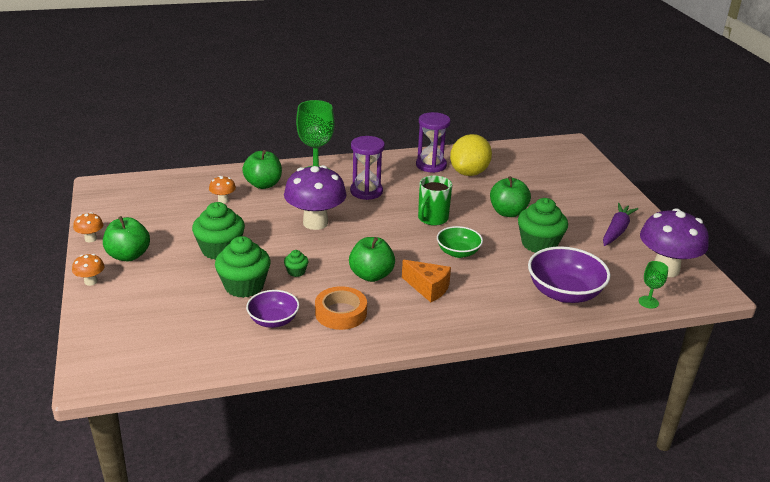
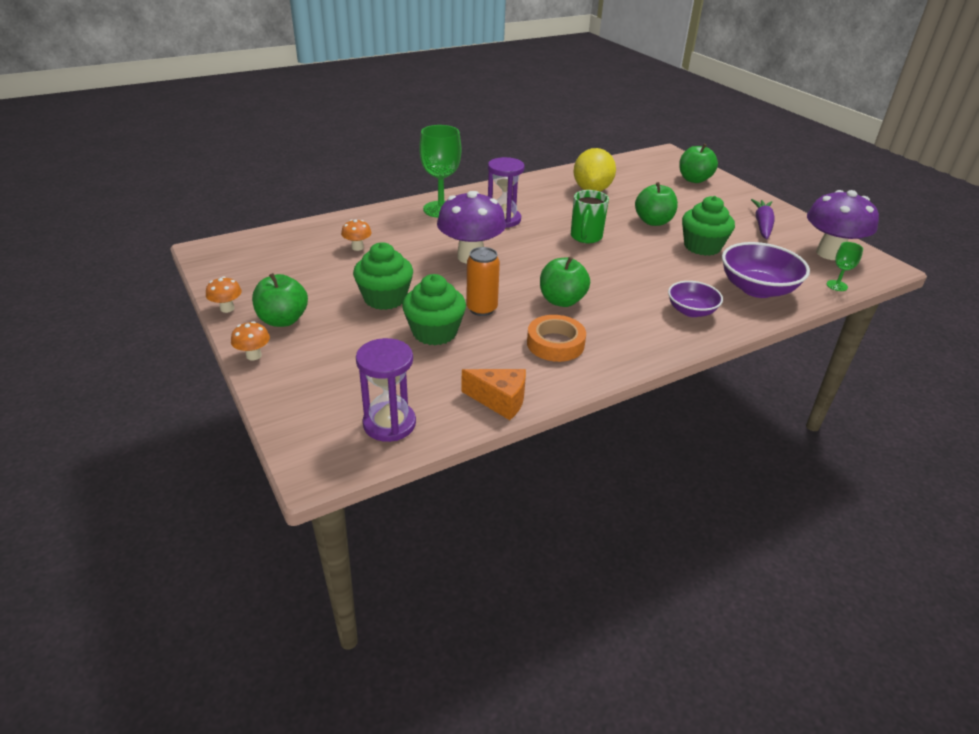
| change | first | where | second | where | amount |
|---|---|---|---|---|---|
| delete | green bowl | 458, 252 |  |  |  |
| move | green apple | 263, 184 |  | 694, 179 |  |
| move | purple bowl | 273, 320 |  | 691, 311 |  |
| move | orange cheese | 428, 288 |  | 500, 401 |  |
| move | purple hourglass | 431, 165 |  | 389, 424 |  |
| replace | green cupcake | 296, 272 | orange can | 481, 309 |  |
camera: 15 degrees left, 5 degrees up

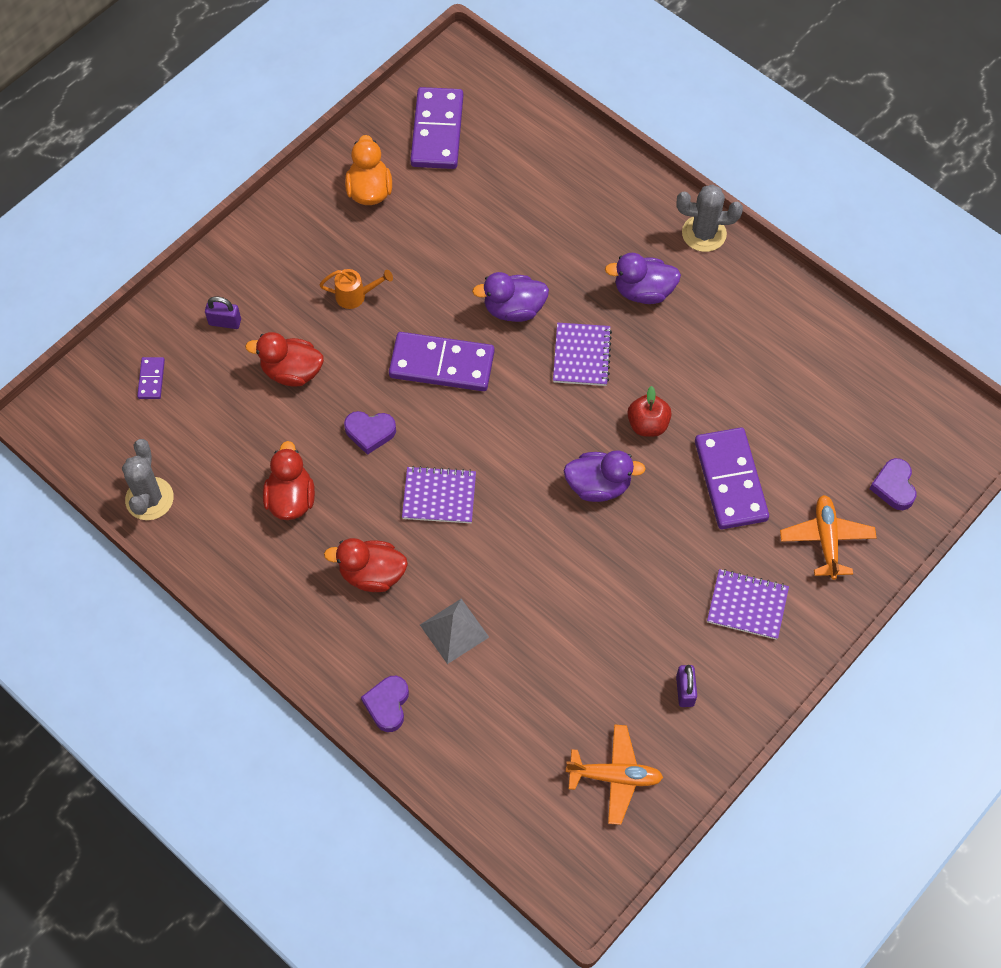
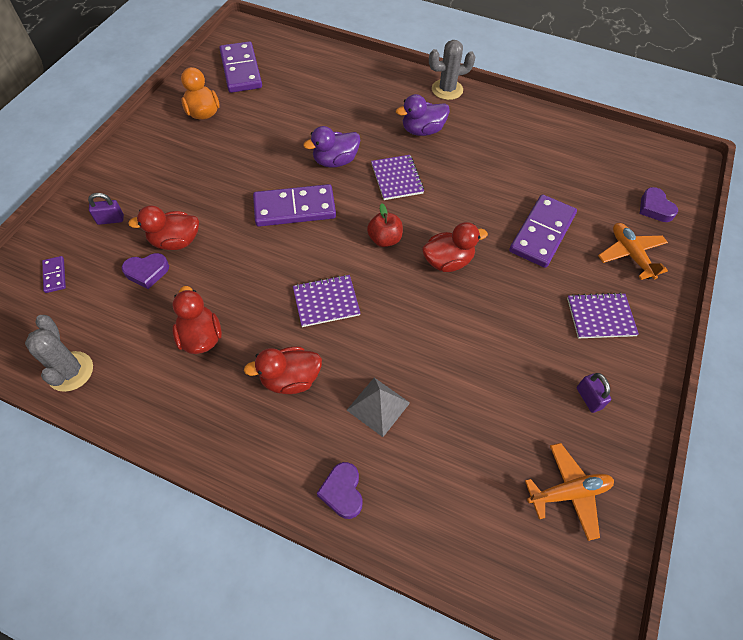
| change | first | where | second | where | amount |
|---|---|---|---|---|---|
| delete | orange watering can | 355, 296 |  |  |  |
| move | purple heart | 370, 432 |  | 147, 272 |  |
| move | red apple | 647, 424 |  | 384, 239 |  |
| recolor | purple duck | 598, 486 | red duck | 448, 261 |  |
| rotate | purple domino | 730, 480 |  | 542, 233 | 60 degrees clockwise |
camera: 20 degrees left, 5 degrees down

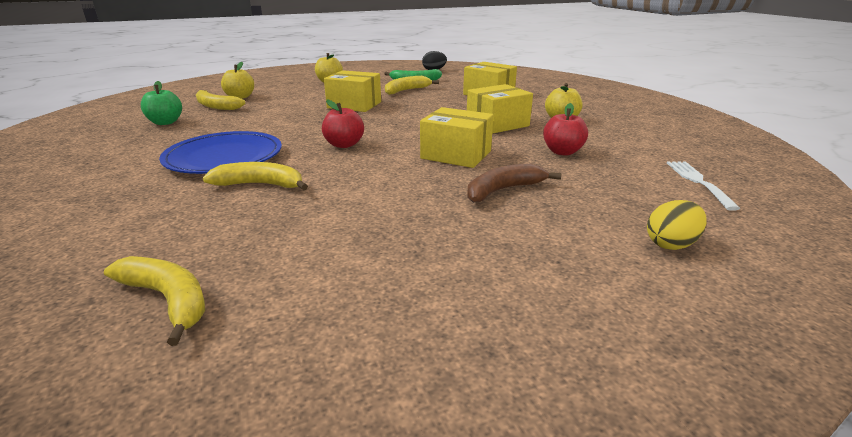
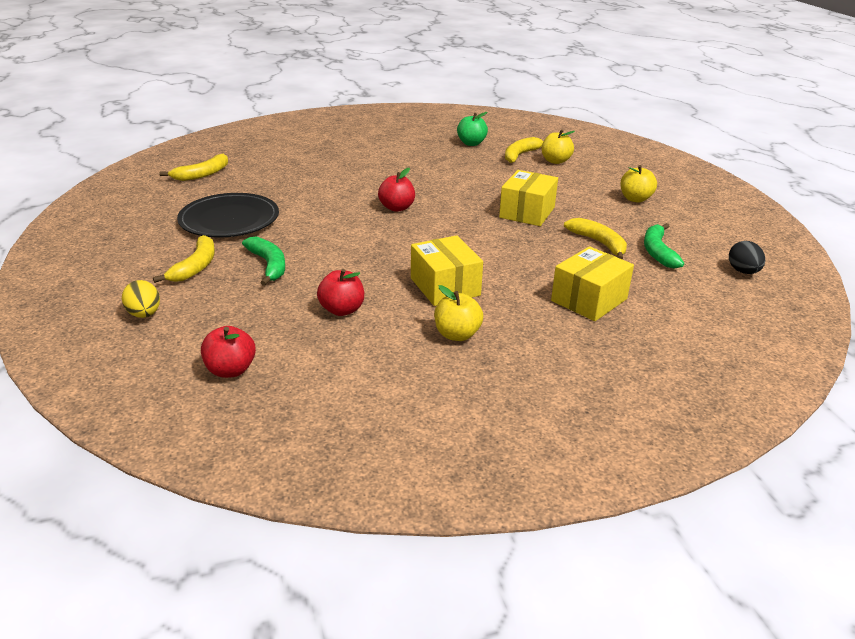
| change | first | where | second | where | amount |
|---|---|---|---|---|---|
| delete | blue plate | 224, 157 |  |  |  |
| delete | yellow box | 456, 154 |  |  |  |
| insert |  |  | black plate | 229, 220 |  |
| move | yellow banana | 261, 185 |  | 195, 267 |  |
| replace | white fork | 698, 182 | red apple | 231, 370 |  |
| recolor | brown banana | 503, 190 | green banana | 269, 265 |  |
camera: 95 degrees right, 5 degrees up

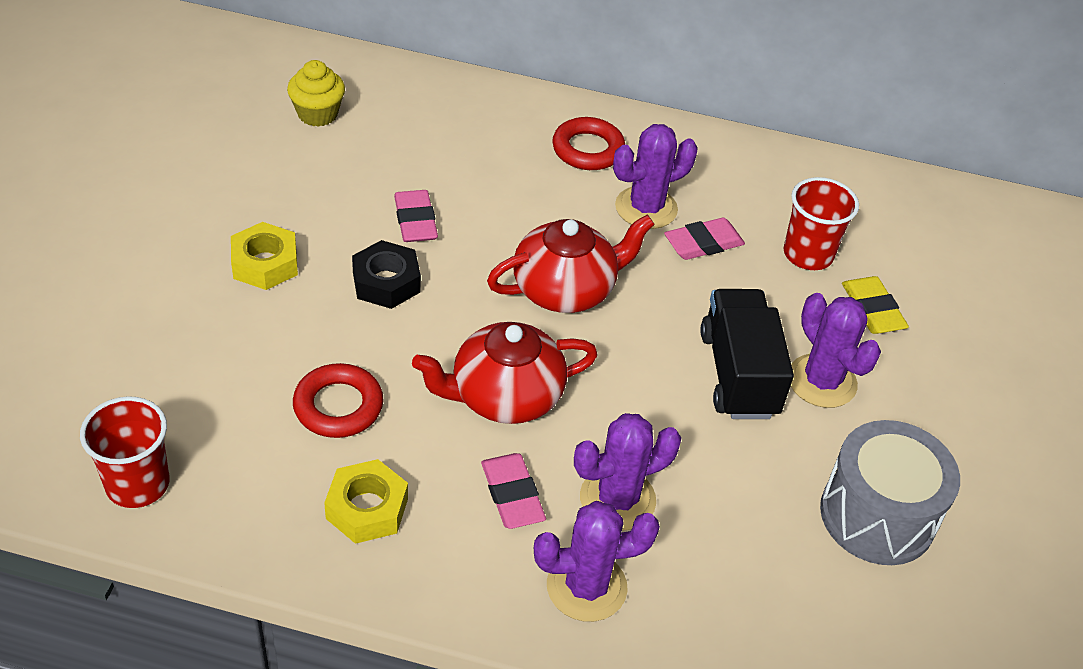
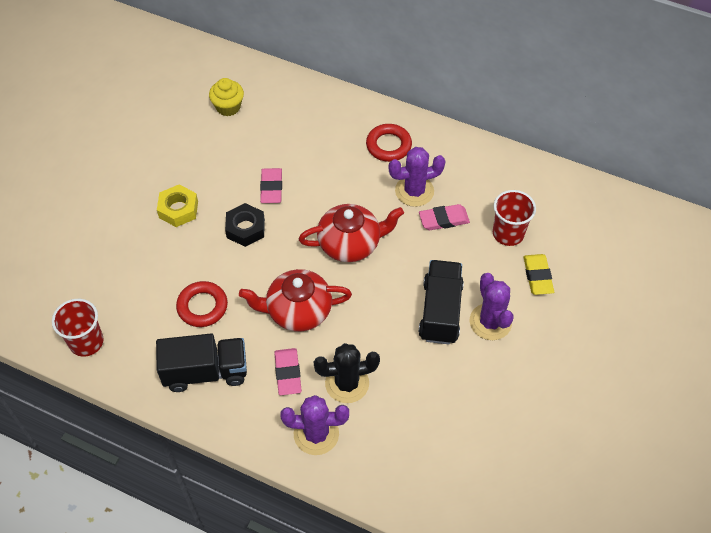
| change | first | where | second | where | amount |
|---|---|---|---|---|---|
| delete | grey drum | 877, 515 |  |  |  |
| replace | yellow nut | 367, 508 | black truck | 206, 372 |  |
| recolor | purple cactus | 617, 499 | black cactus | 347, 383 |  |
camera: 15 degrees right, 10 degrees up

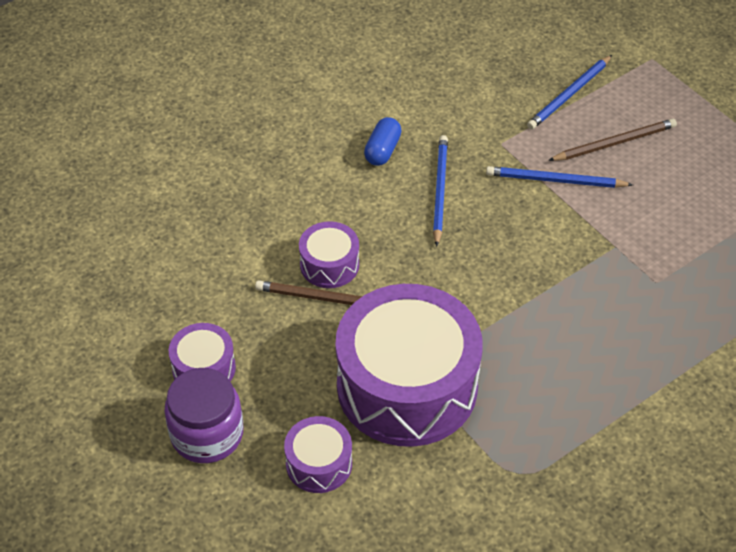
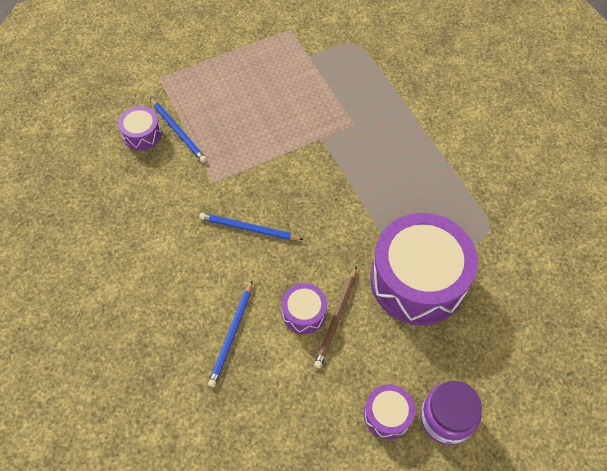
| change | first | where | second | where | amount |
|---|---|---|---|---|---|
| delete | blue capsule | 382, 150 |  |  |  |
| delete | brown pencil | 615, 143 |  |  |  |
| move | purple drum | 319, 463 |  | 142, 134 |  |
| move | blue pencil | 555, 180 |  | 231, 335 |  |
camera: 80 degrees left, 10 degrees up

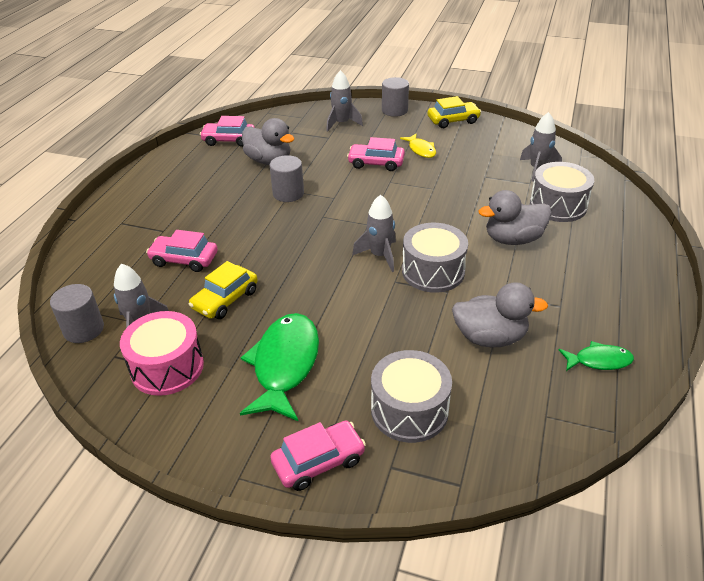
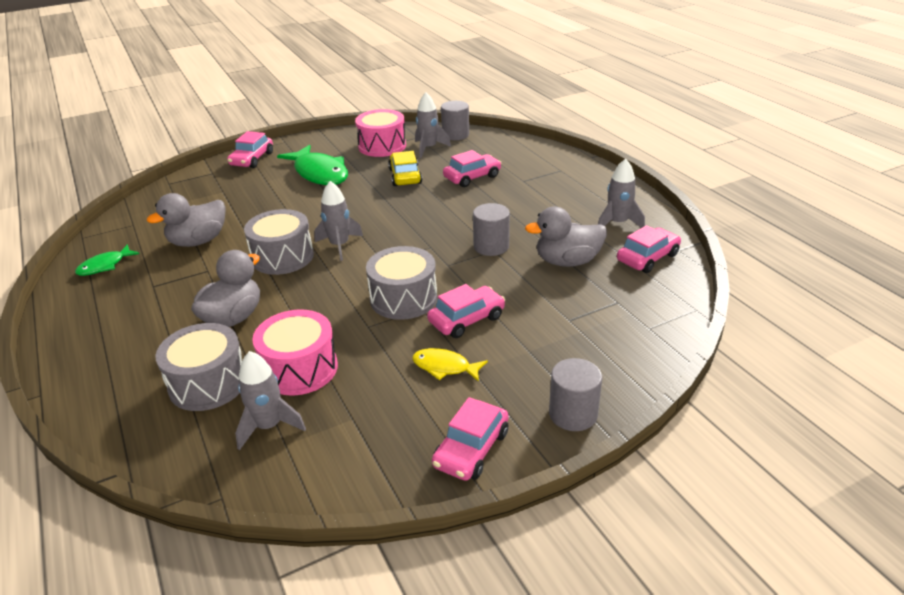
| change | first | where | second | where | amount |
|---|---|---|---|---|---|
| insert |  |  | pink drum | 299, 368 |  |
| move | grey rocket | 342, 123 |  | 618, 223 |  |
| move | grey drum | 409, 410 |  | 403, 298 |  |
| recolor | yellow car | 453, 120 | pink car | 471, 449 |  |
camera: 135 degrees right, 5 degrees down

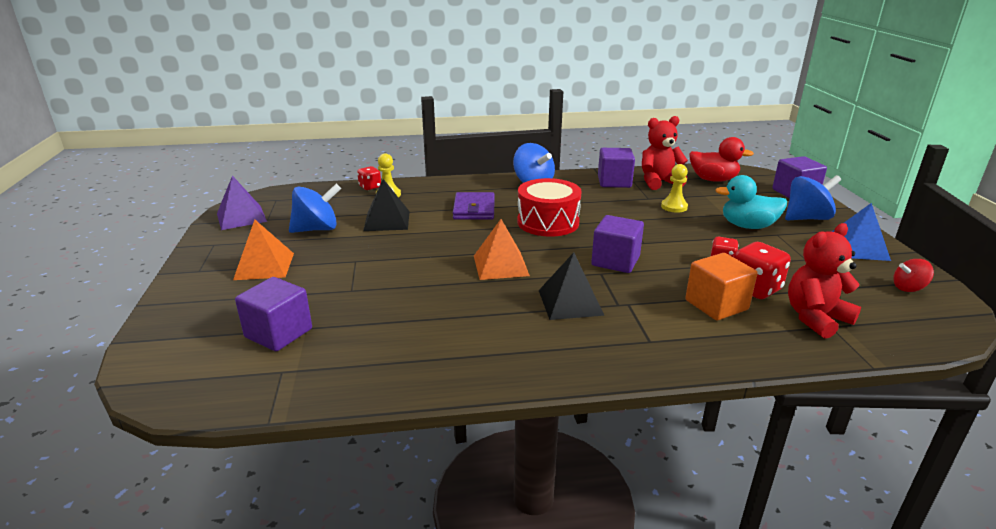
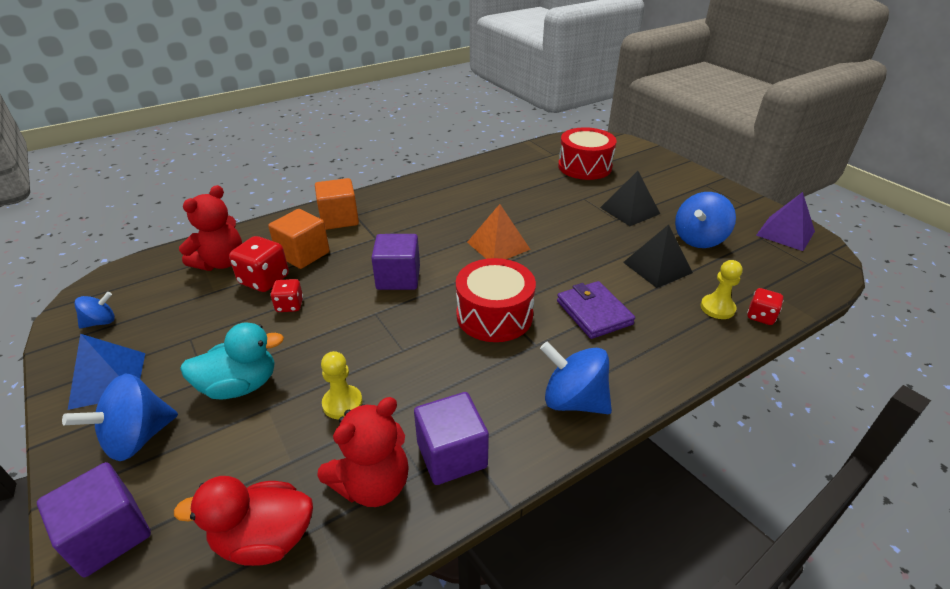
| change | first | where | second | where | amount |
|---|---|---|---|---|---|
| delete | orange pyramid | 264, 266 |  |  |  |
| insert |  |  | orange cube | 339, 219 |  |
| move | black pyramid | 570, 302 |  | 630, 210 |  |
| replace | purple cube | 278, 333 | red drum | 584, 167 |  |
| recolor | red spinning top | 908, 288 | blue spinning top | 101, 322 |  |
camera: 155 degrees right, 10 degrees up

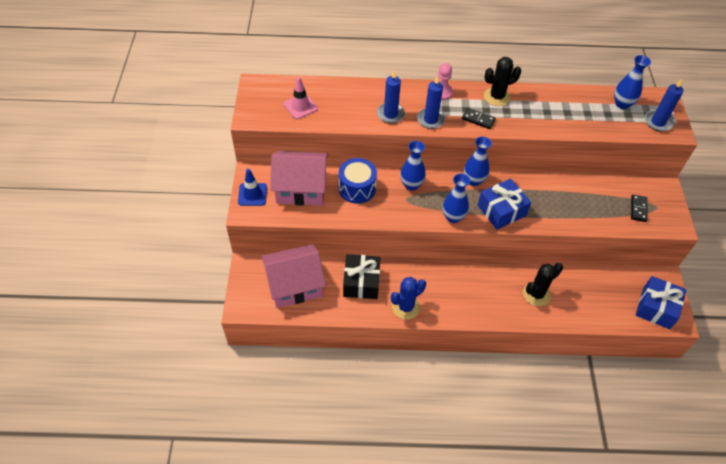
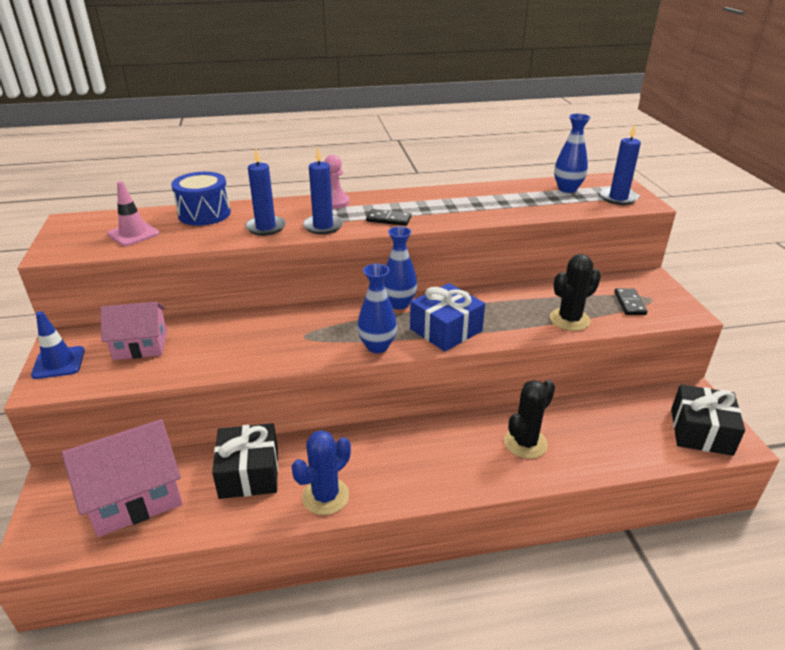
| change | first | where | second | where | amount |
|---|---|---|---|---|---|
| delete | blue vase | 411, 185 |  |  |  |
| move | blue drum | 357, 188 |  | 204, 214 |  |
| move | black cactus | 497, 97 |  | 569, 320 |  |
| recolor | blue gift | 656, 308 | black gift | 701, 431 |  |
| resize | pink house | 301, 188 |  | 140, 345 | x0.65 |
camera: 10 degrees left, 20 degrees down

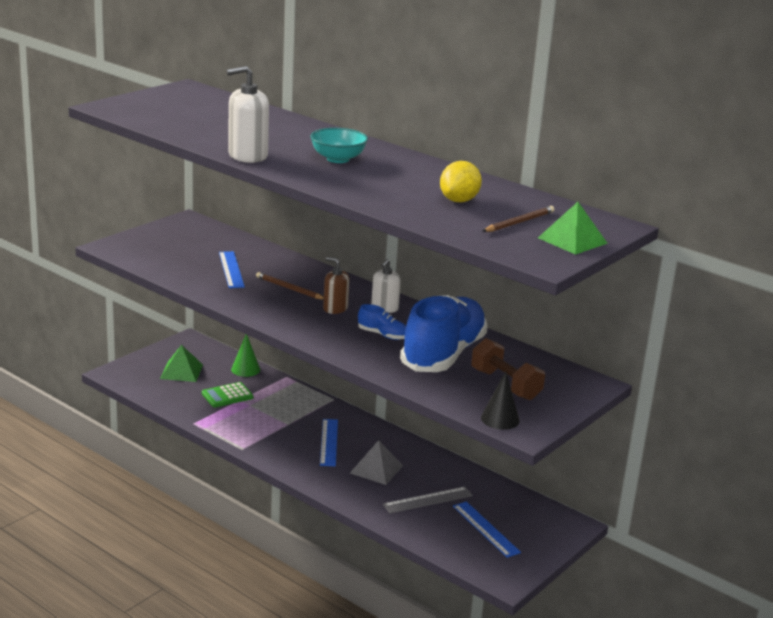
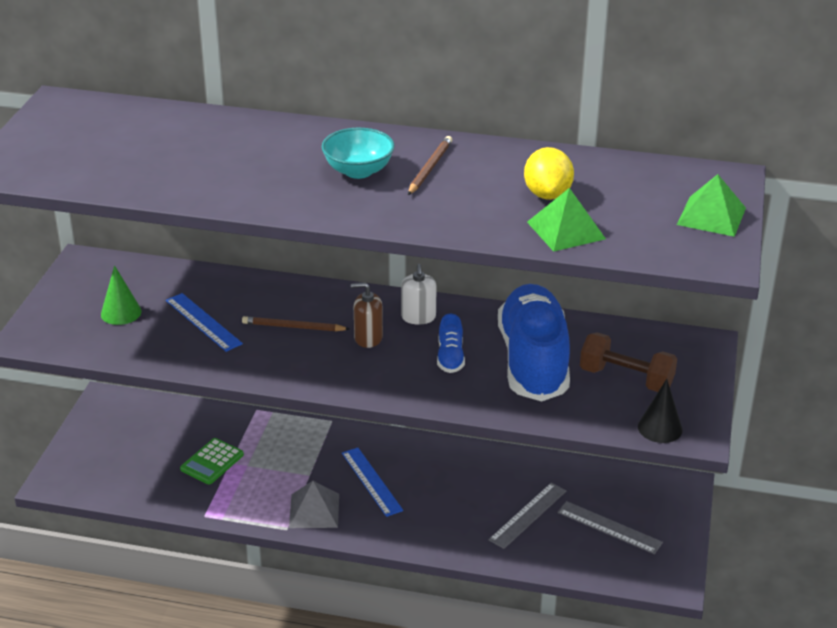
| change | first | where | second | where | amount |
|---|---|---|---|---|---|
| delete | white soap dispenser | 247, 156 |  |  |  |
| move | green pyramid | 181, 371 |  | 566, 230 |  |
| move | green cone | 245, 369 |  | 121, 312 |  |
| move | grey pyramid | 376, 469 |  | 314, 510 |  |
| move | brown pencil | 519, 222 |  | 429, 168 |  |
| recolor | blue ruler | 486, 529 | grey ruler | 609, 527 |  |
| rotate | blue shoe | 383, 335 |  | 450, 357 | 90 degrees clockwise |
camera: 25 degrees left, 10 degrees up

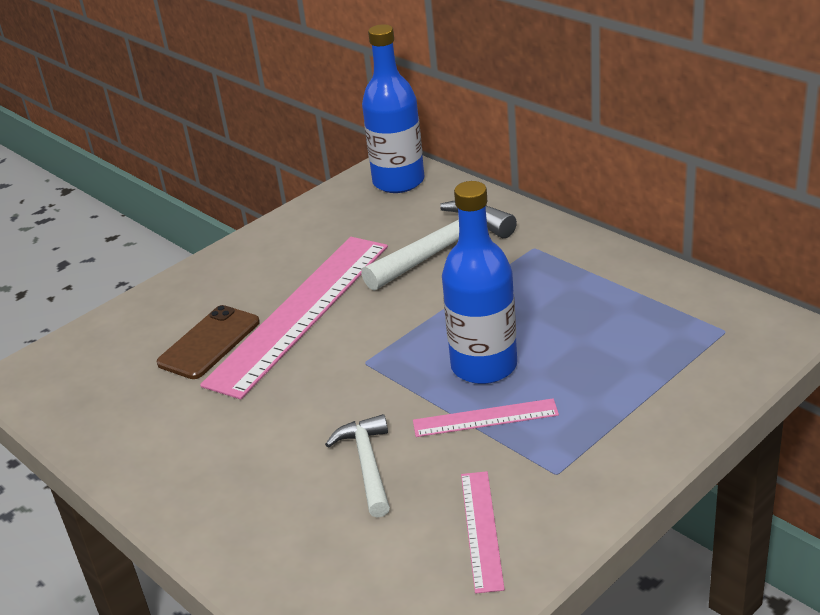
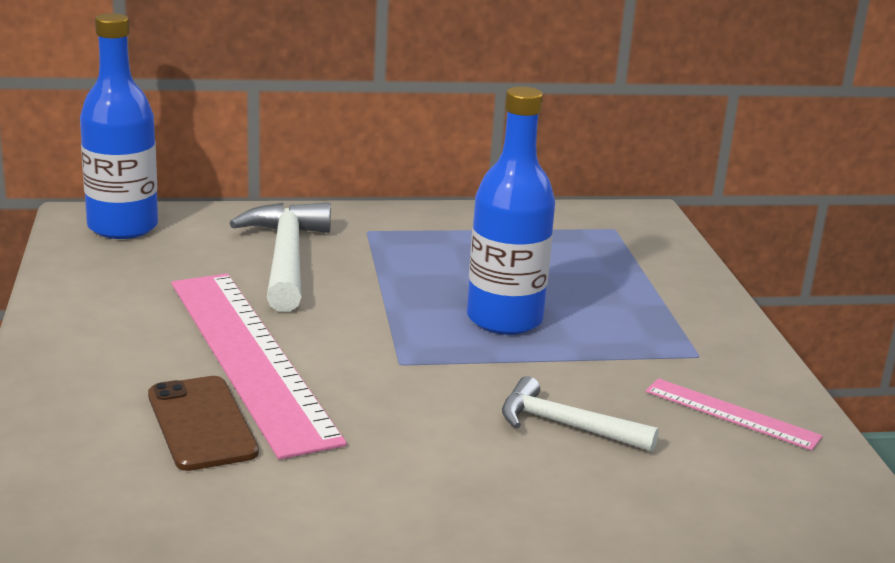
| change | first | where | second | where | amount |
|---|---|---|---|---|---|
| delete | pink ruler | 485, 418 |  |  |  |
camera: 60 degrees left, 10 degrees down

